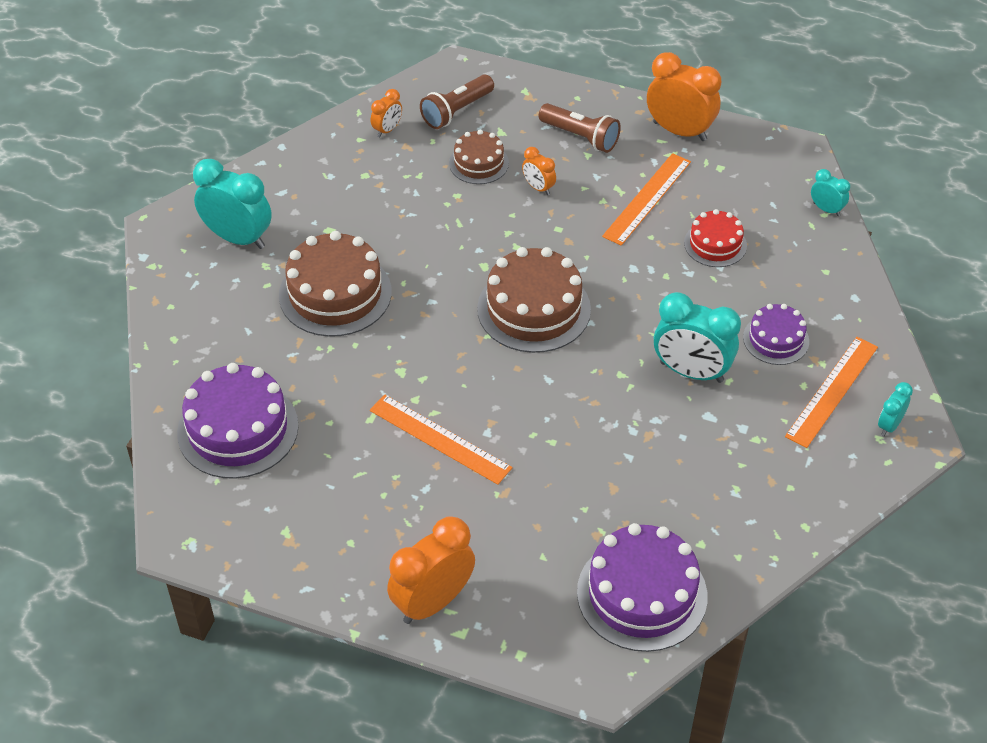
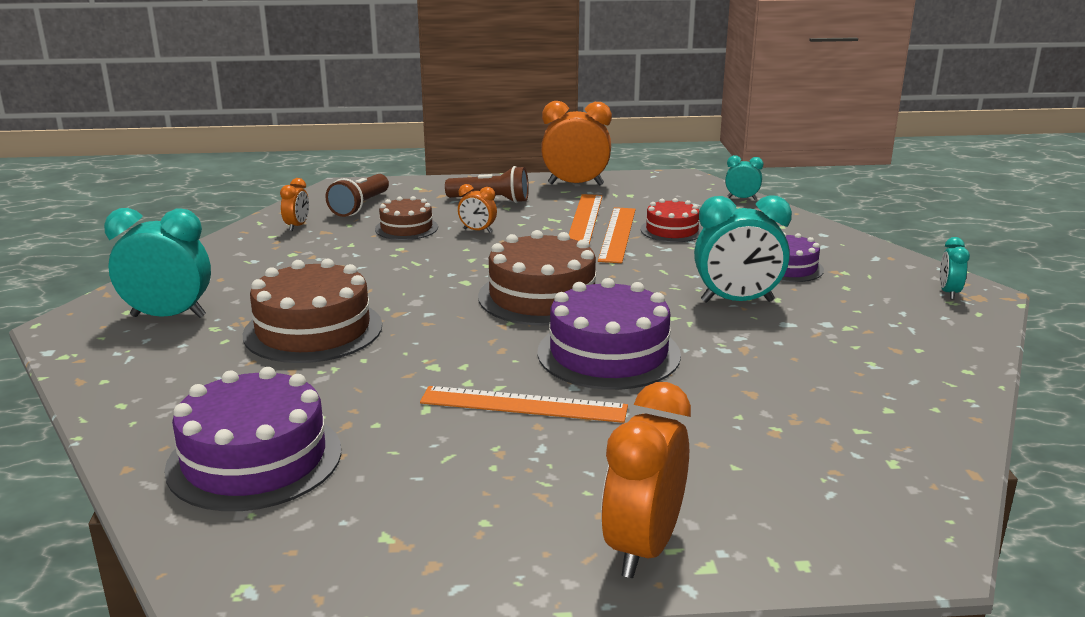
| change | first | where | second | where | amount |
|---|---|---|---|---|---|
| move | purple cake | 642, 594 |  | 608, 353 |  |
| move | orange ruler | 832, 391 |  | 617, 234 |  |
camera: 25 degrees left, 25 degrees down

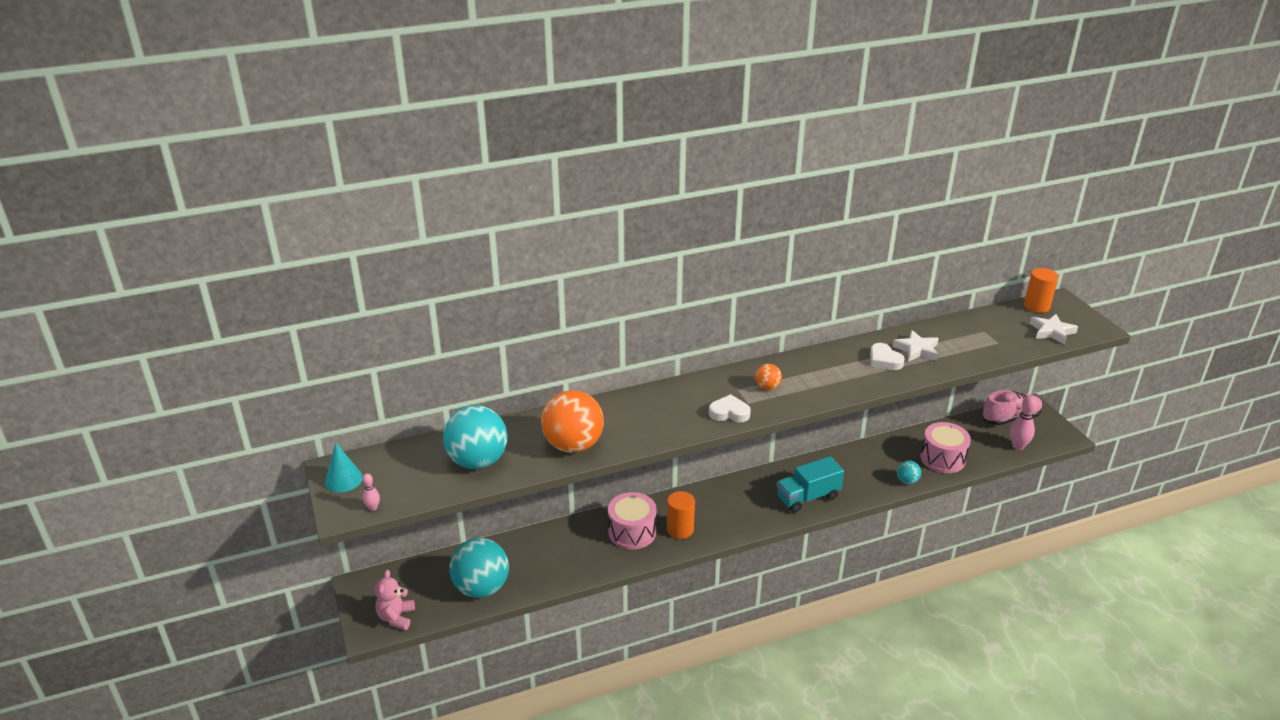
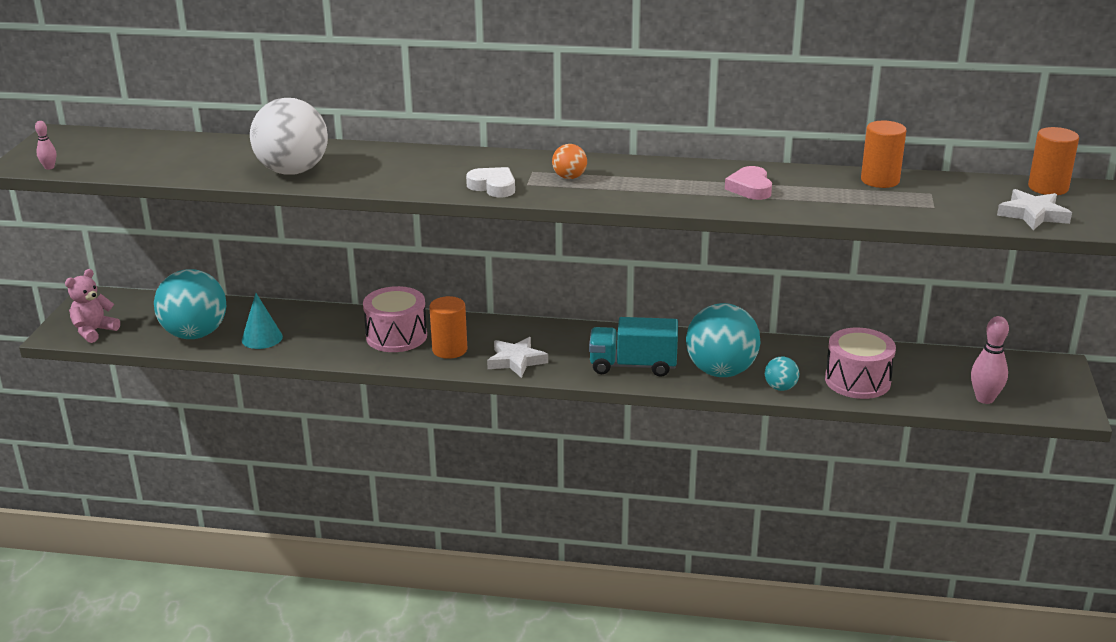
| change | first | where | second | where | amount |
|---|---|---|---|---|---|
| delete | pink shoe | 1010, 418 |  |  |  |
| insert |  |  | orange cylinder | 880, 180 |  |
| move | turquoise cone | 343, 479 |  | 262, 338 |  |
| move | turquoise ball | 478, 461 |  | 721, 371 |  |
| move | white star | 917, 350 |  | 516, 361 |  |
| recolor | orange ball | 573, 445 | white ball | 293, 171 |  |
| recolor | white heart | 884, 360 | pink heart | 750, 188 |  |
camera: 30 degrees right, 5 degrees down

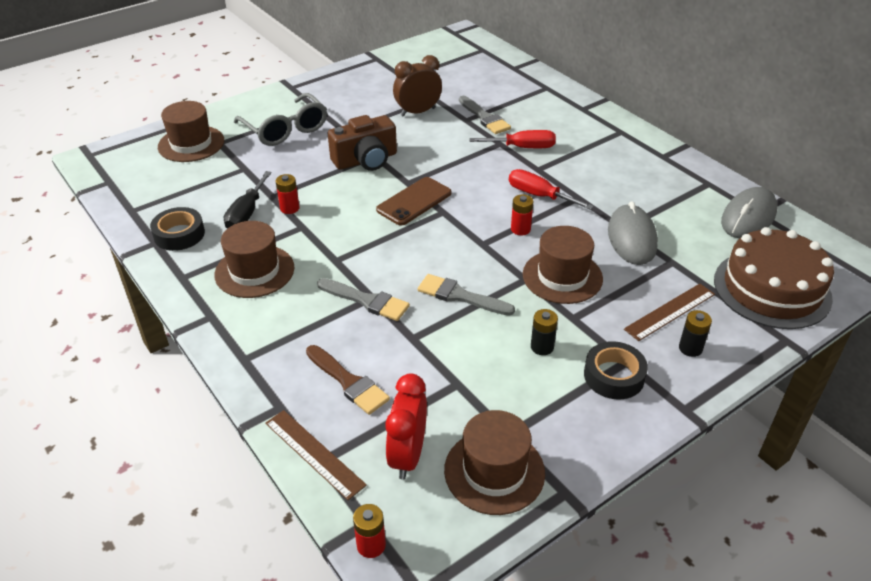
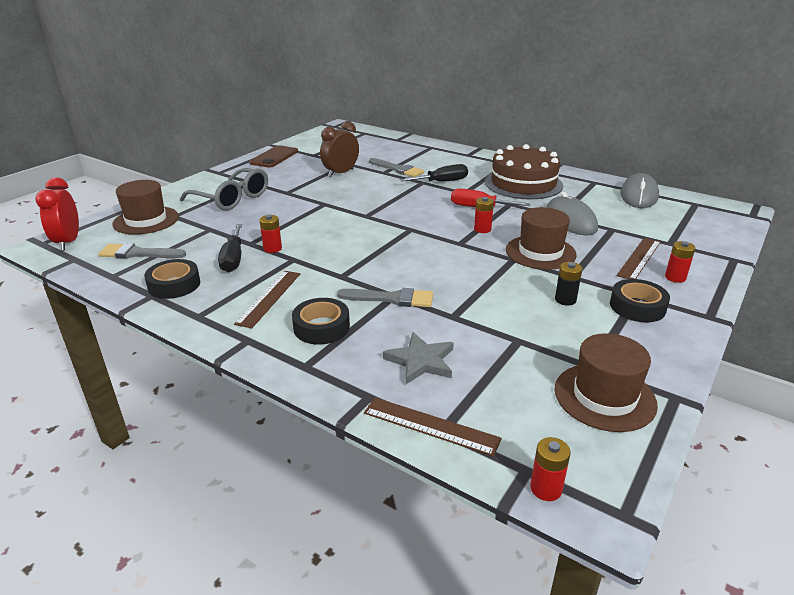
| change | first | where | second | where | amount |
|---|---|---|---|---|---|
| delete | brown camera | 366, 160 |  |  |  |
| insert |  |  | black tape | 321, 327 |  |
| move | brown phone | 414, 201 |  | 274, 157 |  |
| move | red clock | 407, 455 |  | 68, 242 |  |
| move | grey brush | 460, 296 |  | 138, 253 |  |
| move | brown cake | 772, 289 |  | 523, 183 |  |
| replace | brown hat | 254, 271 | brown ruler | 269, 298 |  |
| replace | brown brush | 348, 382 | grey star | 421, 361 |  |
| recolor | red screwdriver | 523, 147 | black screwdriver | 442, 182 |  |
| recolor | black battery | 690, 348 | red battery | 675, 277 |  |
camera: 20 degrees left, 10 degrees down

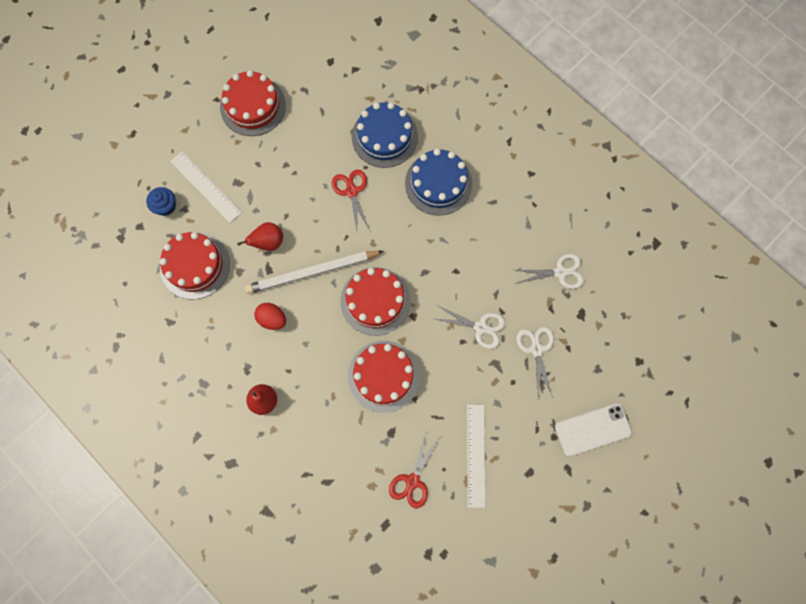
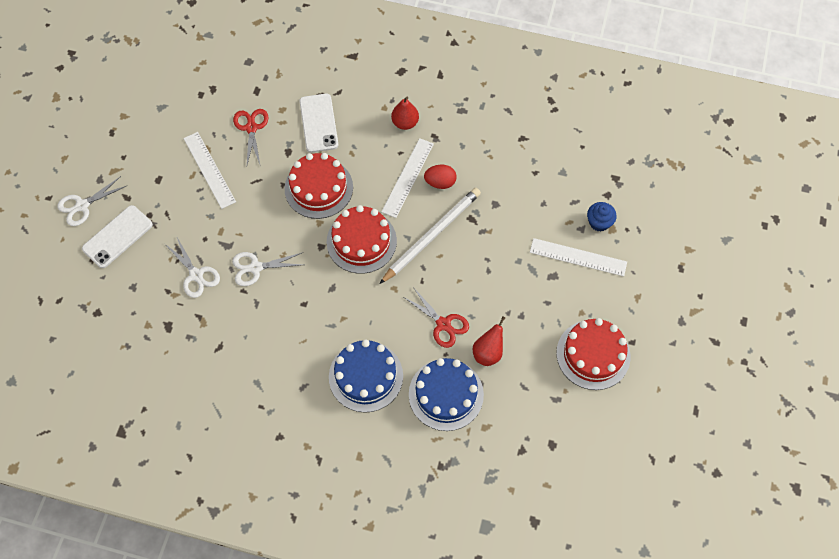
| change | first | where | second | where | amount |
|---|---|---|---|---|---|
| delete | red cake | 195, 265 |  |  |  |
| insert |  |  | white phone | 318, 123 |  |
| insert |  |  | white ruler | 408, 177 |  |
| move | red pear | 268, 242 |  | 488, 352 |  |
| move | white scissors | 560, 272 |  | 82, 206 |  |
camera: 150 degrees right, 10 degrees down

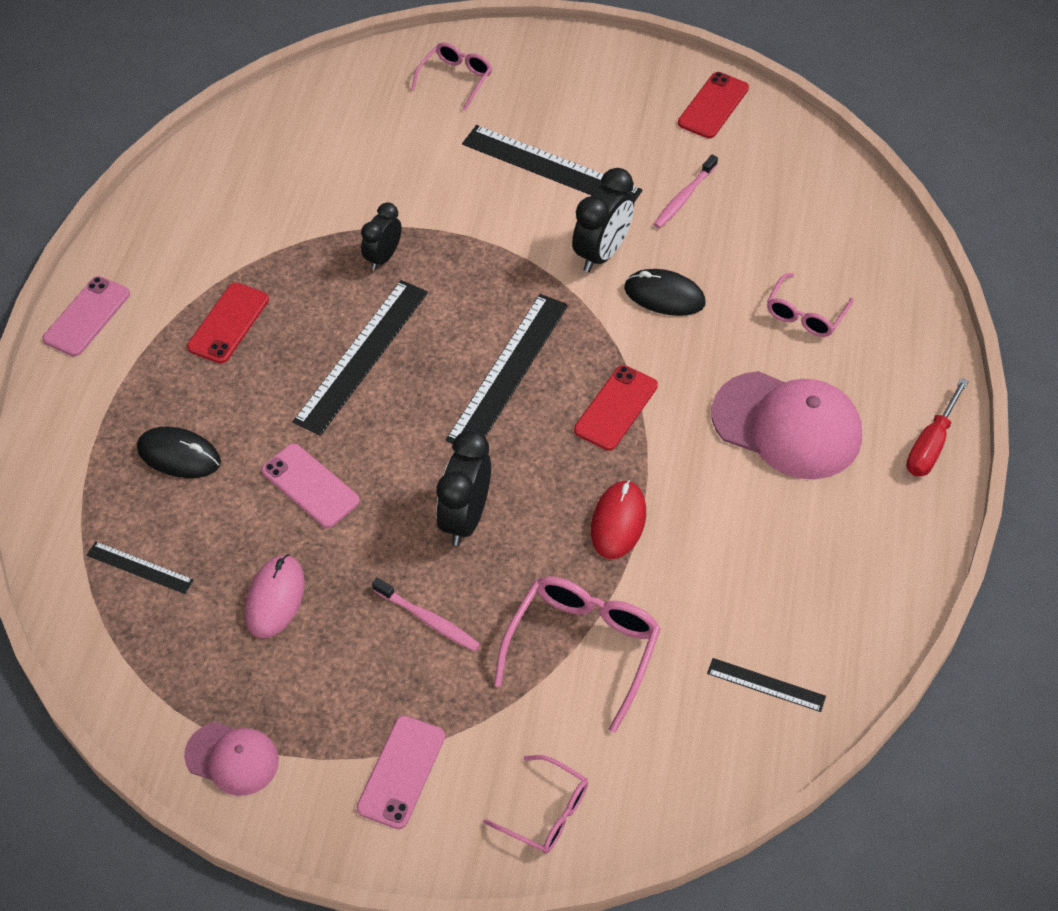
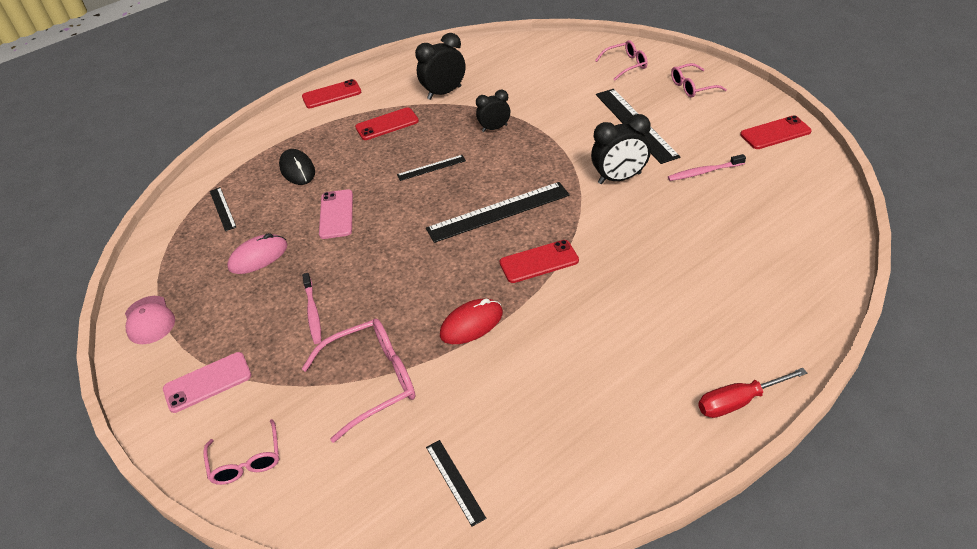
| change | first | where | second | where | amount |
|---|---|---|---|---|---|
| delete | black mouse | 664, 296 |  |  |  |
| delete | pink cap | 787, 426 |  |  |  |
| move | black clock | 465, 518 |  | 444, 93 |  |
| move | pink glasses | 805, 314 |  | 692, 87 |  |
| recolor | pink phone | 87, 316 | red phone | 331, 94 |  |
| resize | black ruler | 362, 356 |  | 431, 168 | x0.51 |
camera: 45 degrees right, 10 degrees down

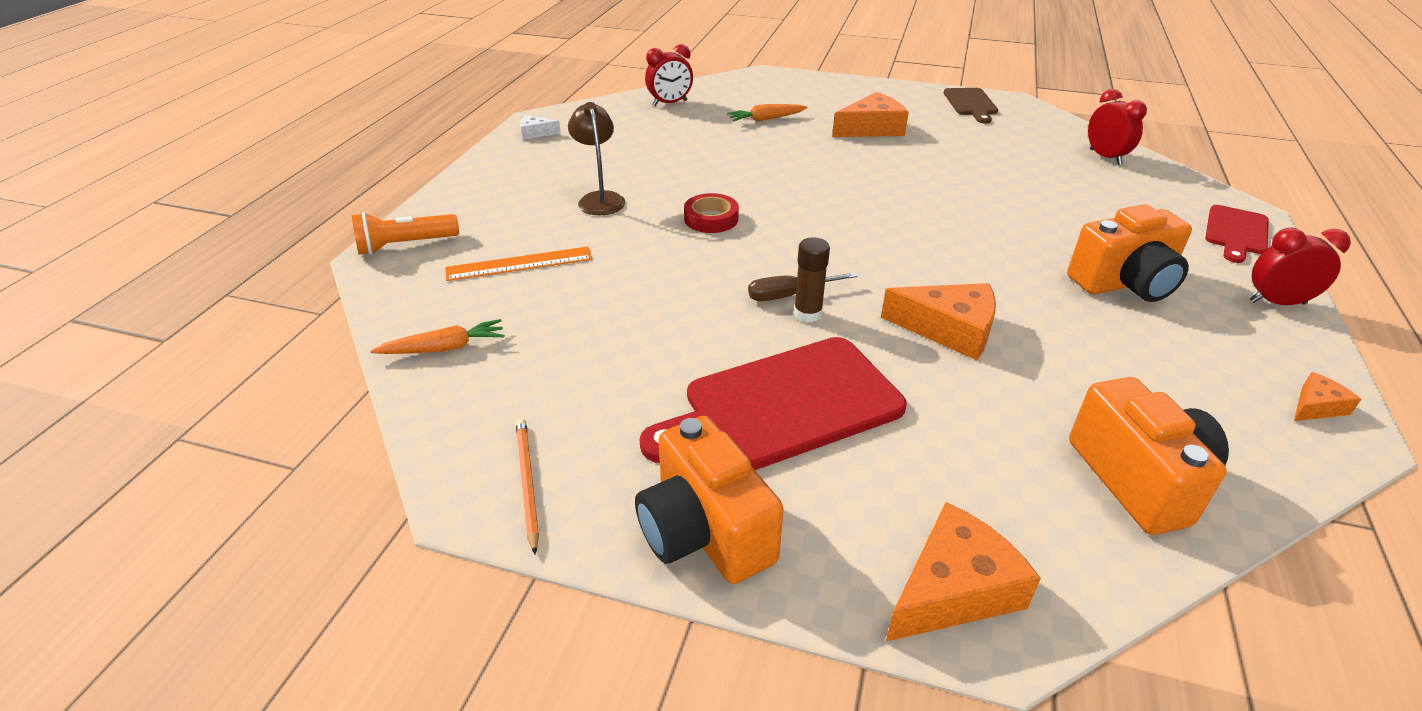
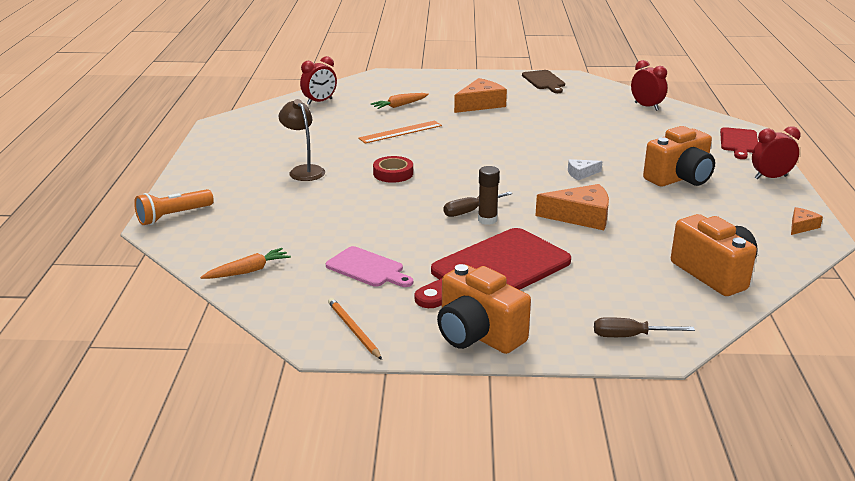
| change | first | where | second | where | amount |
|---|---|---|---|---|---|
| insert |  |  | pink cutting board | 368, 268 |  |
| move | orange ruler | 519, 264 |  | 400, 132 |  |
| move | white cheese | 536, 133 |  | 581, 174 |  |
| replace | orange cheese | 953, 589 | brown screwdriver | 629, 336 |  |
camera: 15 degrees left, 10 degrees down

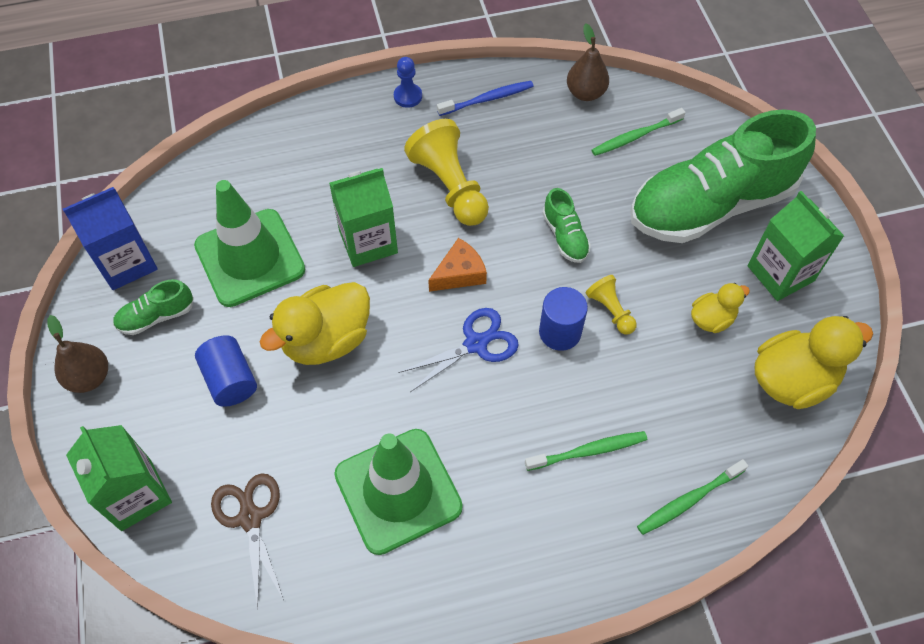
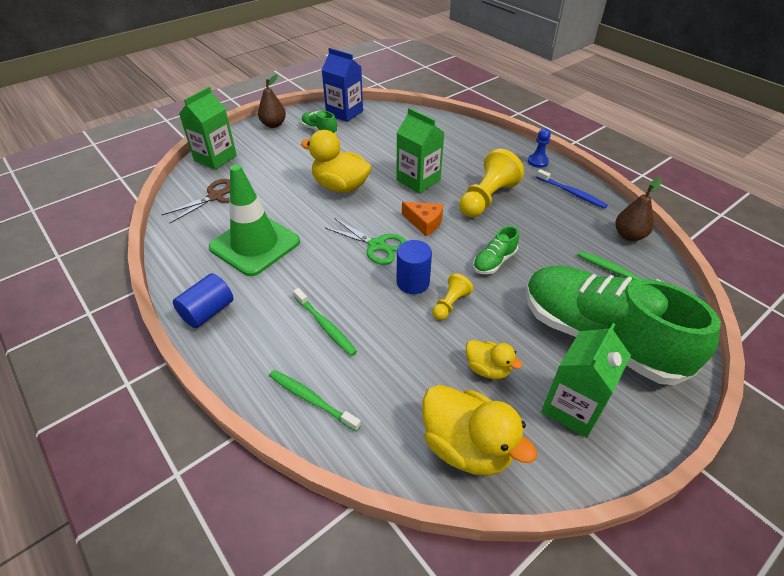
| change | first | where | second | where | amount |
|---|---|---|---|---|---|
| delete | green traffic cone | 250, 258 |  |  |  |
| move | blue cylinder | 230, 380 |  | 208, 312 |  |
| recolor | blue scissors | 476, 344 | green scissors | 377, 245 |  |
camera: 65 degrees right, 15 degrees down

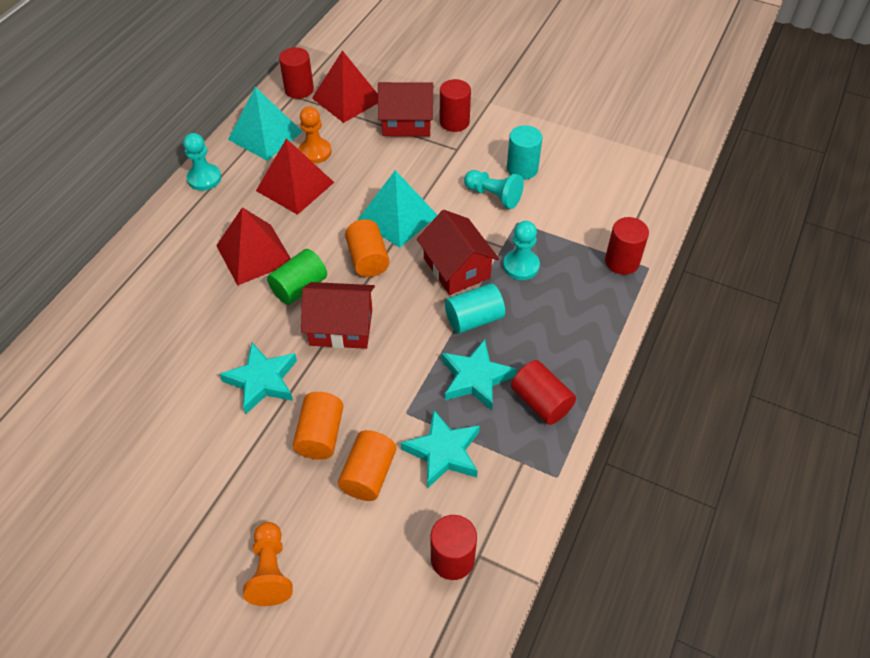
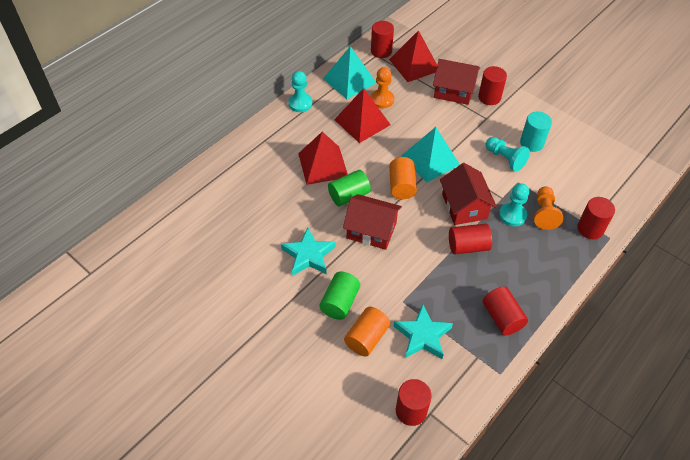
| change | first | where | second | where | amount |
|---|---|---|---|---|---|
| delete | turquoise star | 475, 378 |  |  |  |
| move | orange pawn | 270, 571 |  | 544, 213 |  |
| recolor | orange cylinder | 320, 435 | green cylinder | 340, 302 |  |
| recolor | turquoise cylinder | 474, 319 | red cylinder | 468, 246 |  |
camera: 15 degrees right, 0 degrees up

